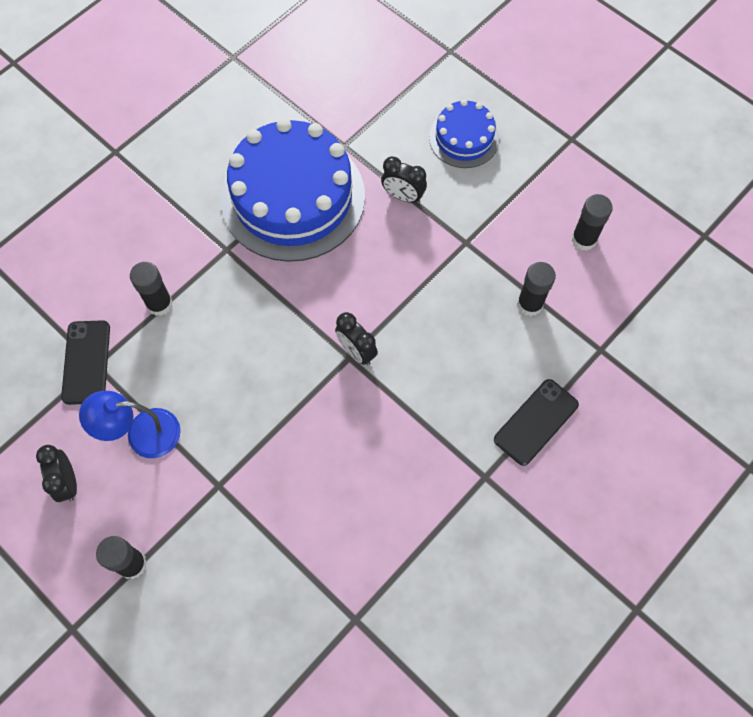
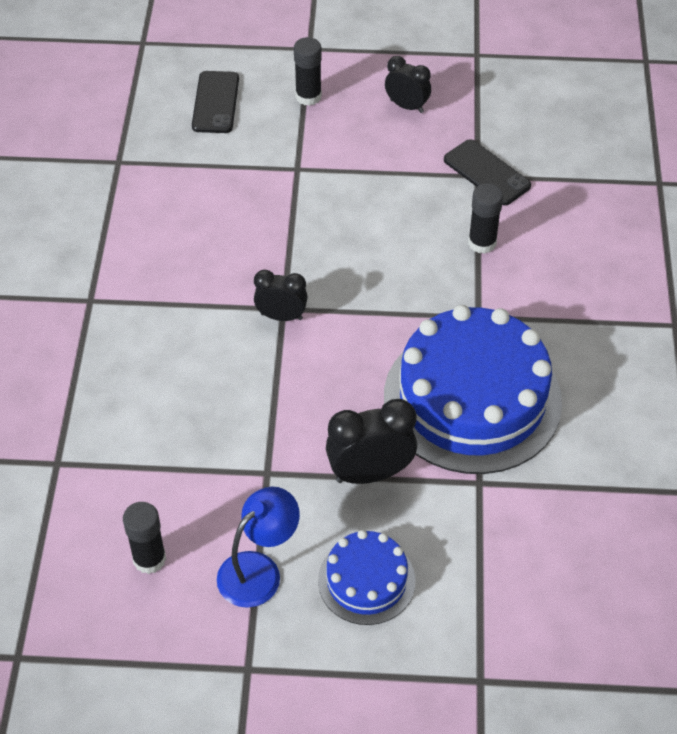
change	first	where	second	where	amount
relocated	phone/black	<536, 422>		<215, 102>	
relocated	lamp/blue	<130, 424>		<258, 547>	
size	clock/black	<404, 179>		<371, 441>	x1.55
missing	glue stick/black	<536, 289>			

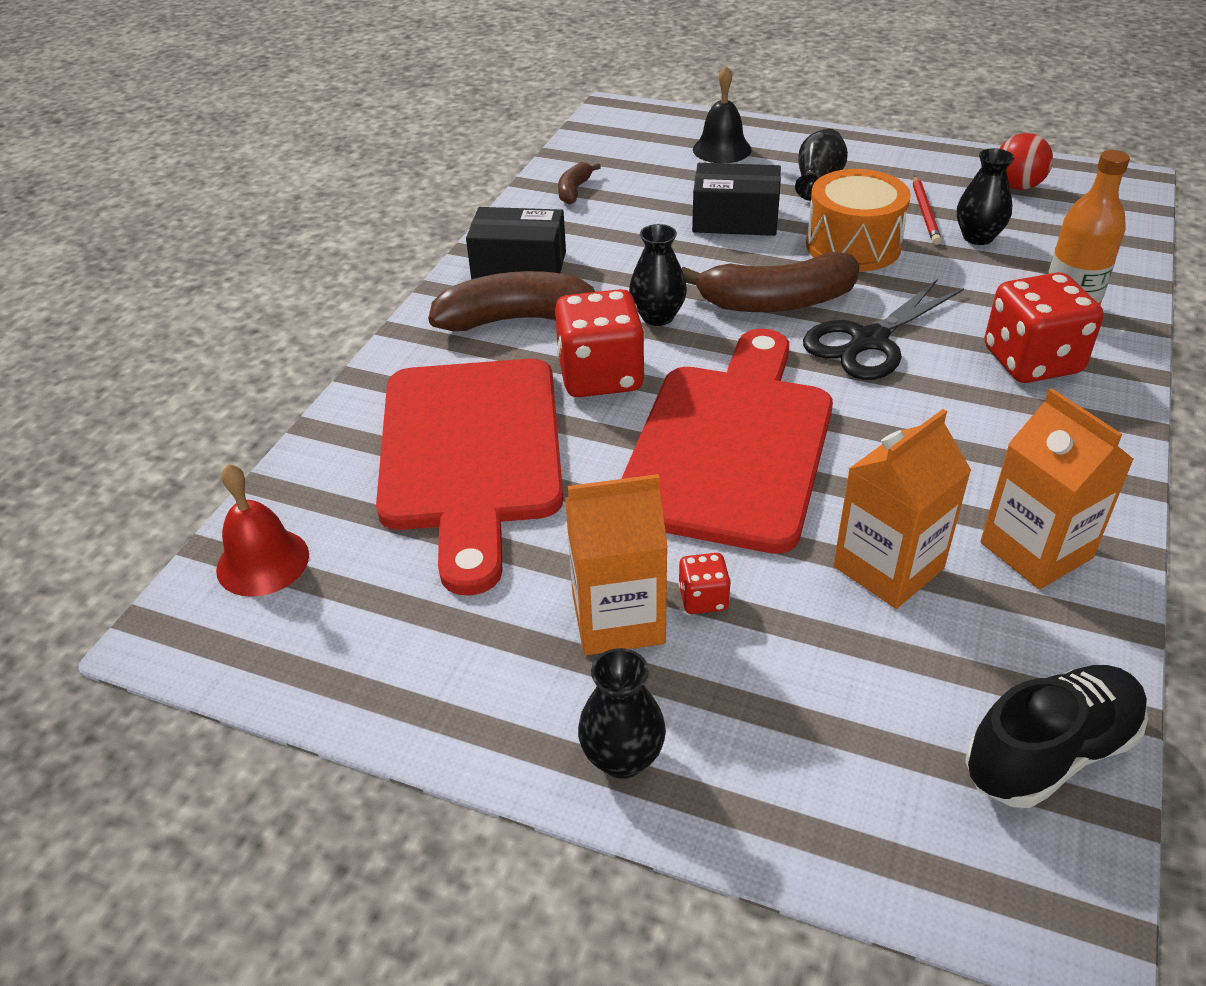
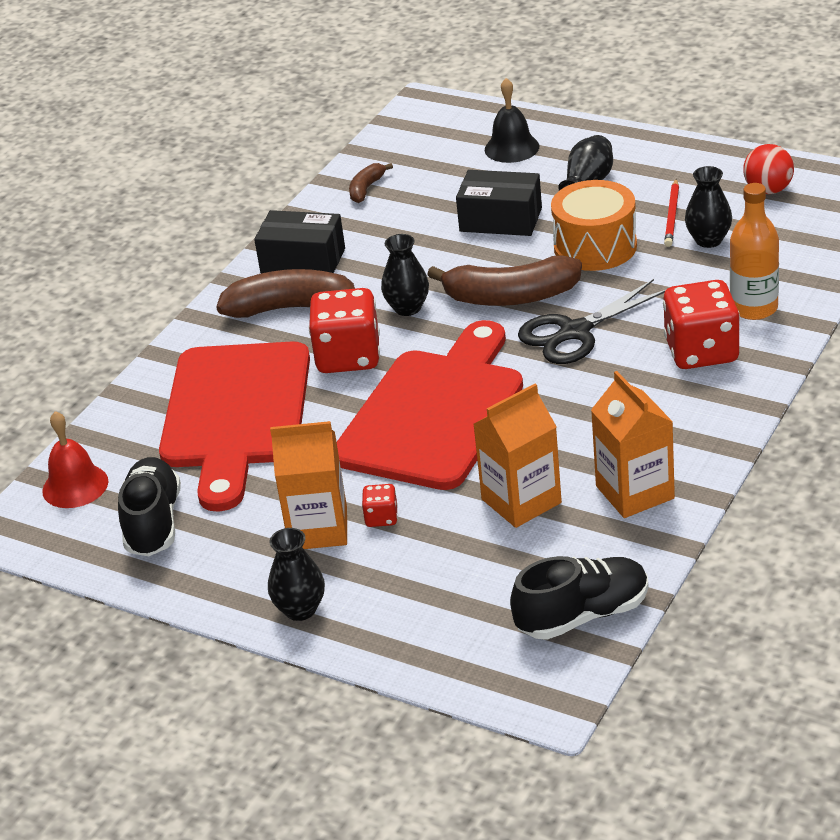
change	first	where	second	where	amount
appeared			shoe/black	<149, 506>	

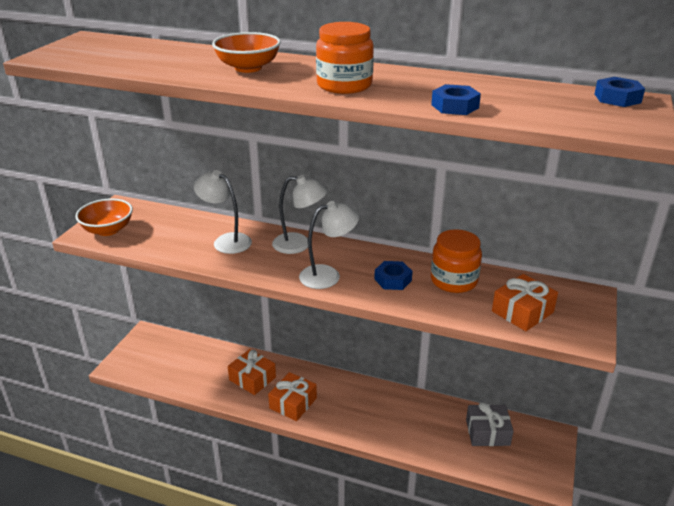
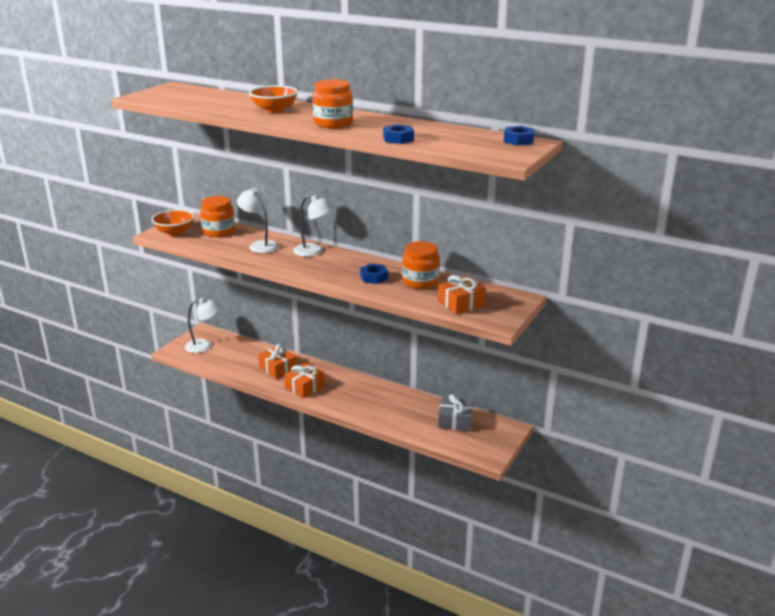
change	first	where	second	where	amount
relocated	lamp/white	<329, 245>		<202, 325>	
appeared			jar/orange	<217, 216>	

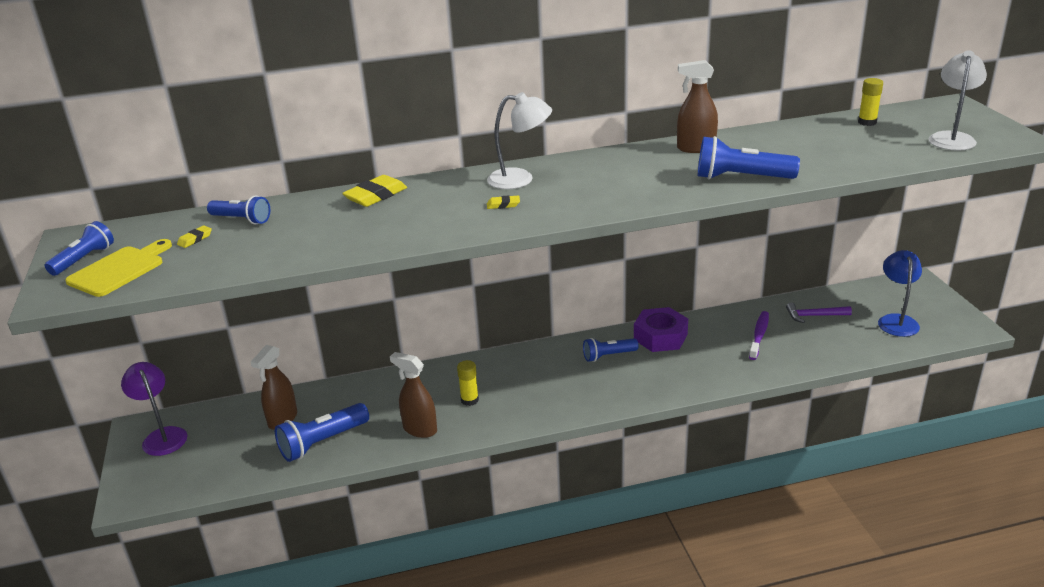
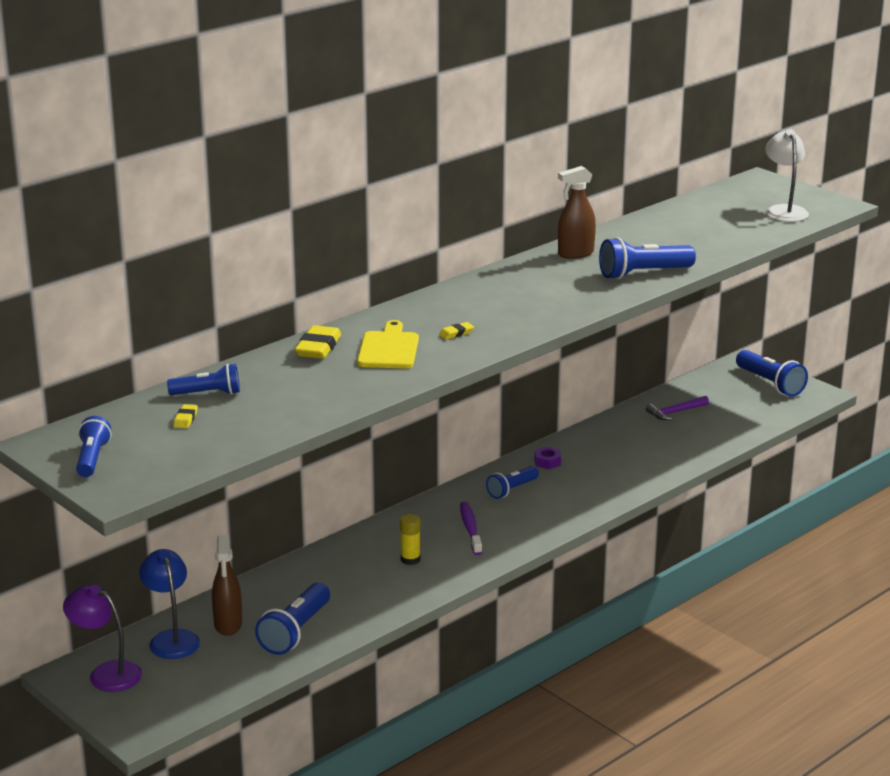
change	first	where	second	where	amount
relocated	lamp/blue	<900, 293>		<169, 604>	
relocated	cutting board/yellow	<118, 268>		<388, 344>	
relocated	toothbrush/purple	<759, 335>		<471, 528>	
size	nut/purple	<661, 329>		<547, 457>	x0.49
appeared			flashlight/blue	<772, 373>	
missing	spray bottle/brown	<413, 395>			
missing	lamp/white	<519, 140>			
missing	glue stick/yellow	<870, 102>			

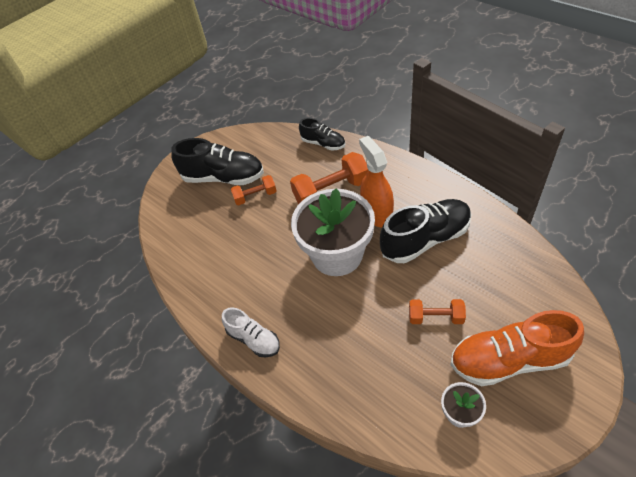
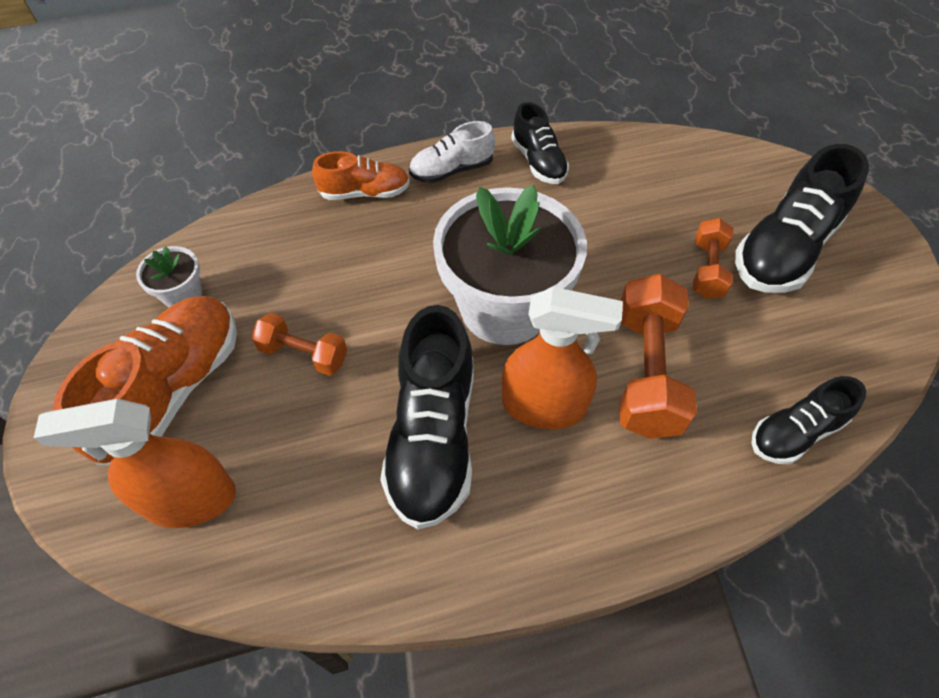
change	first	where	second	where	amount
appeared			spray bottle/orange	<135, 463>	
spun	dumbbell/orange	<437, 311>		<299, 344>	75 degrees clockwise
appeared			shoe/orange	<361, 175>	
appeared			shoe/black	<540, 143>	

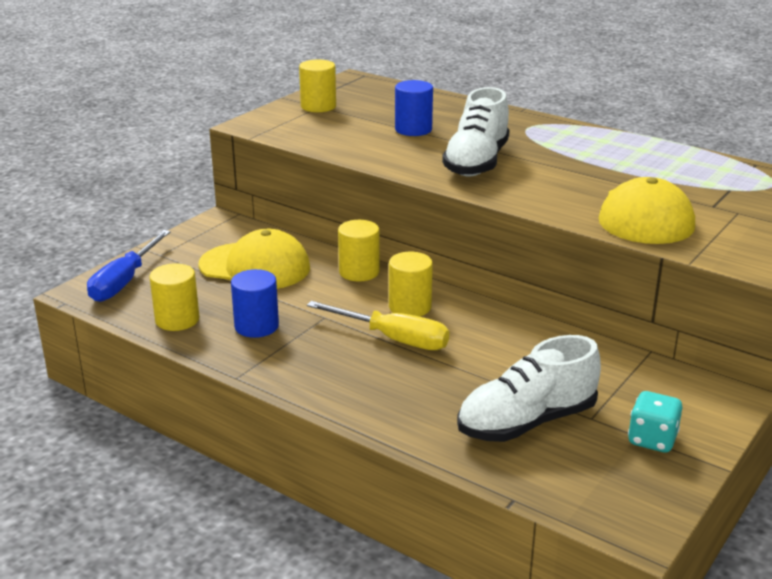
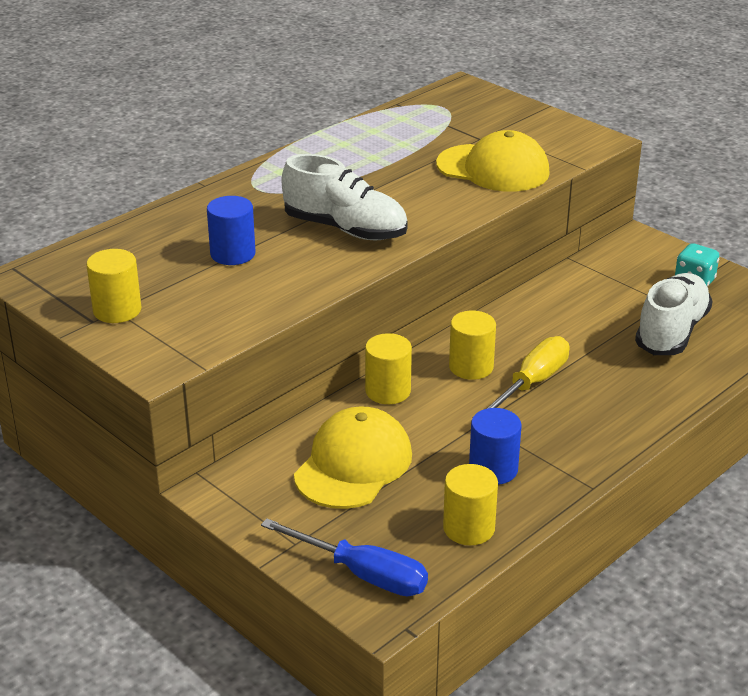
change	first	where	second	where	amount
spun	shoe/white	<529, 388>		<674, 314>	135 degrees counterclockwise

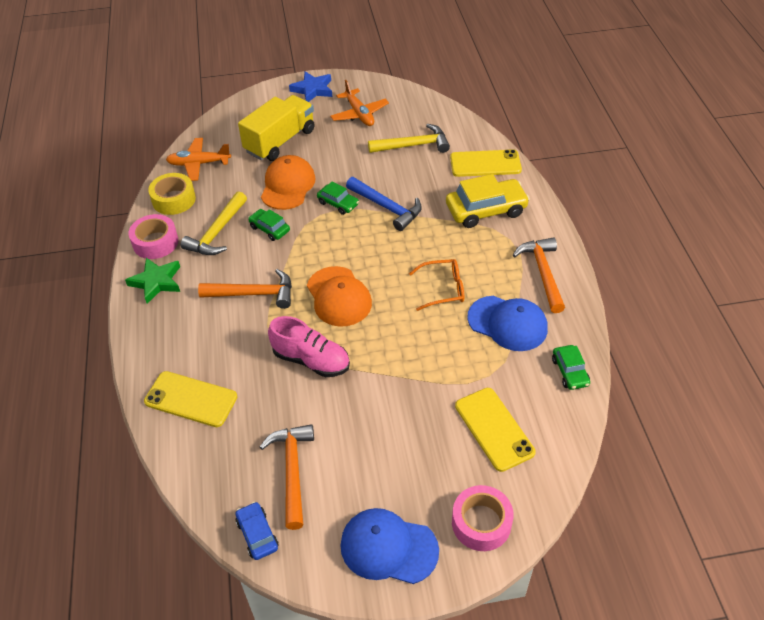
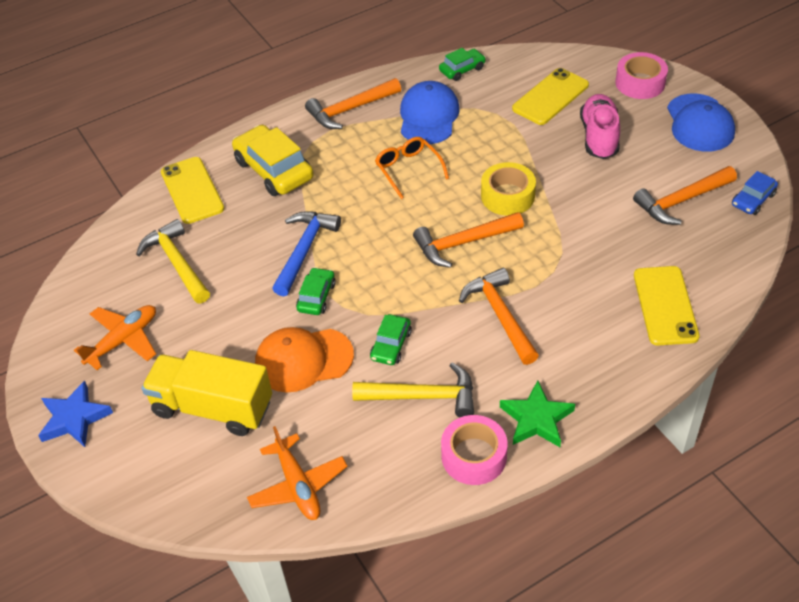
change	first	where	second	where	amount
exchanged	cap/orange	<339, 296>	hammer/orange	<468, 240>	
relocated	tape/yellow	<172, 194>		<508, 189>	
relocated	shoe/pink	<309, 346>		<600, 126>	

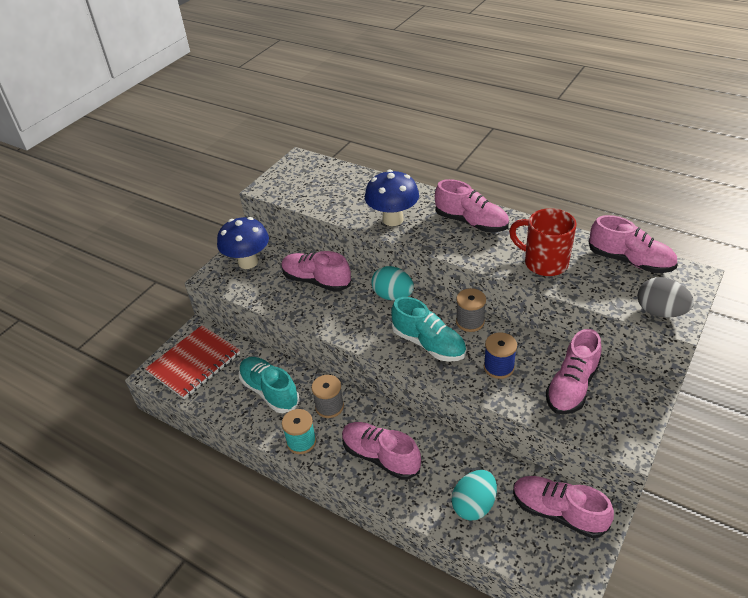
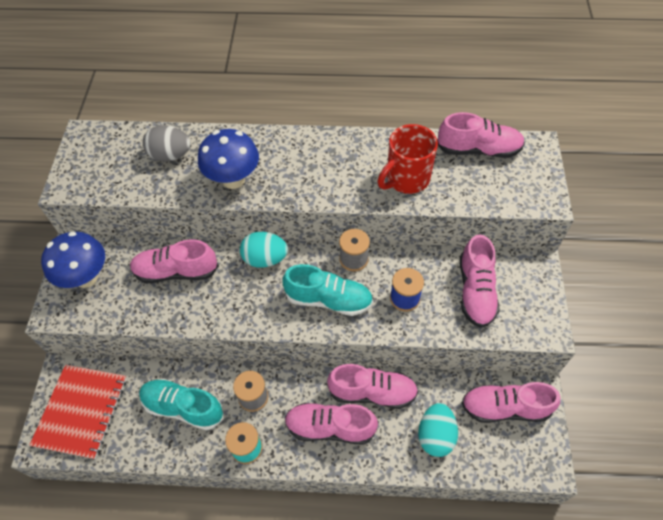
change	first	where	second	where	amount
relocated	egg/grey	<665, 297>		<167, 143>	
relocated	shoe/pink	<472, 205>		<372, 386>	
spun	mug/red	<542, 242>		<407, 159>	45 degrees counterclockwise

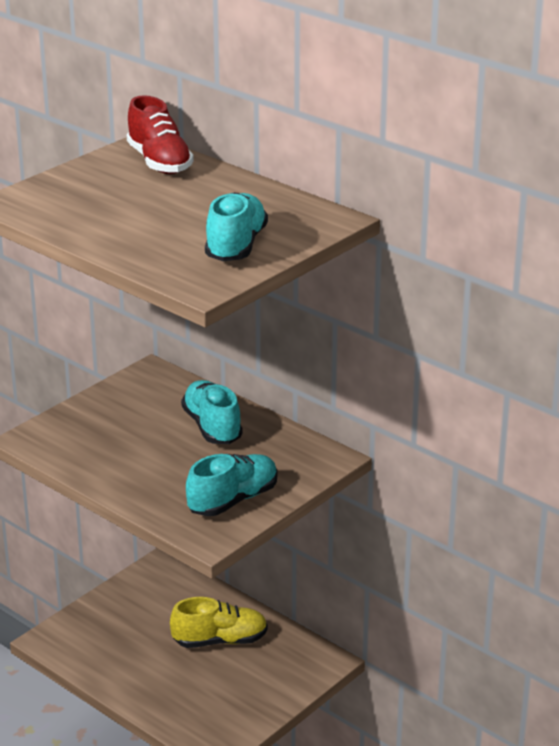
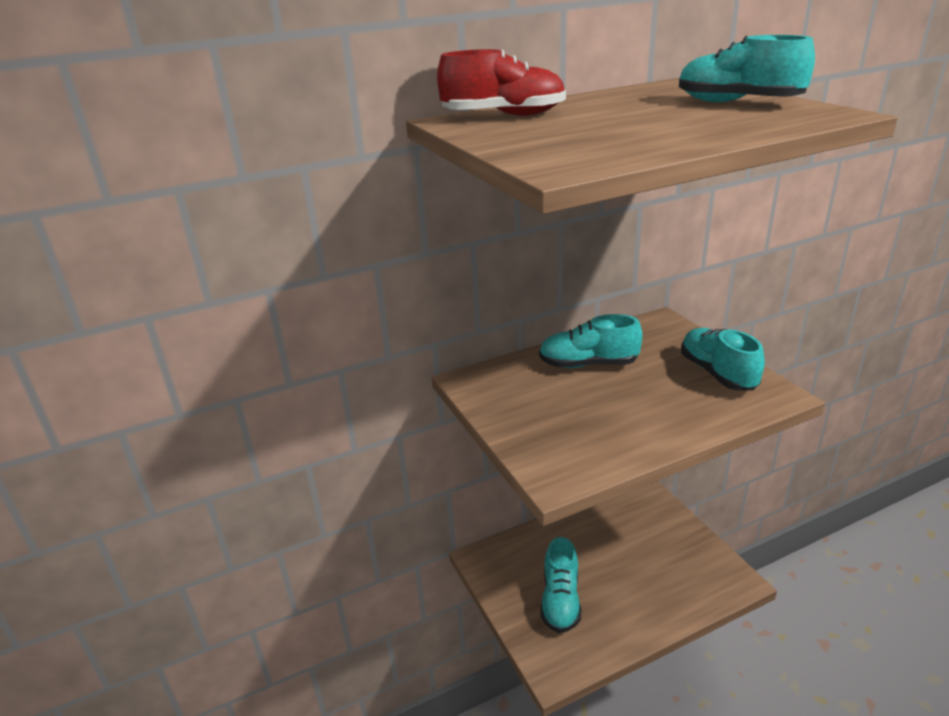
change	first	where	second	where	amount
appeared			shoe/turquoise	<561, 585>	
missing	shoe/yellow	<219, 622>			

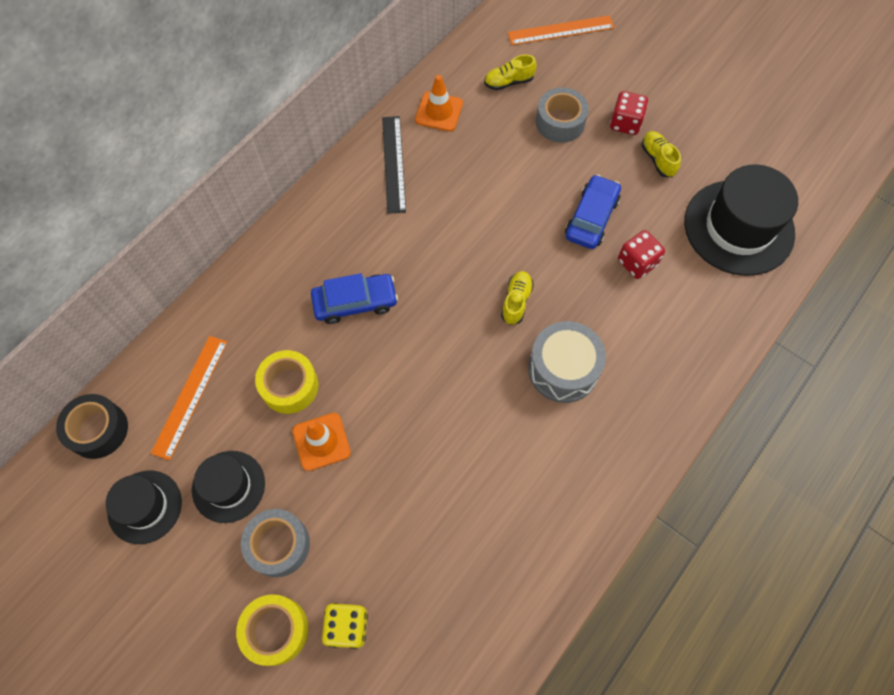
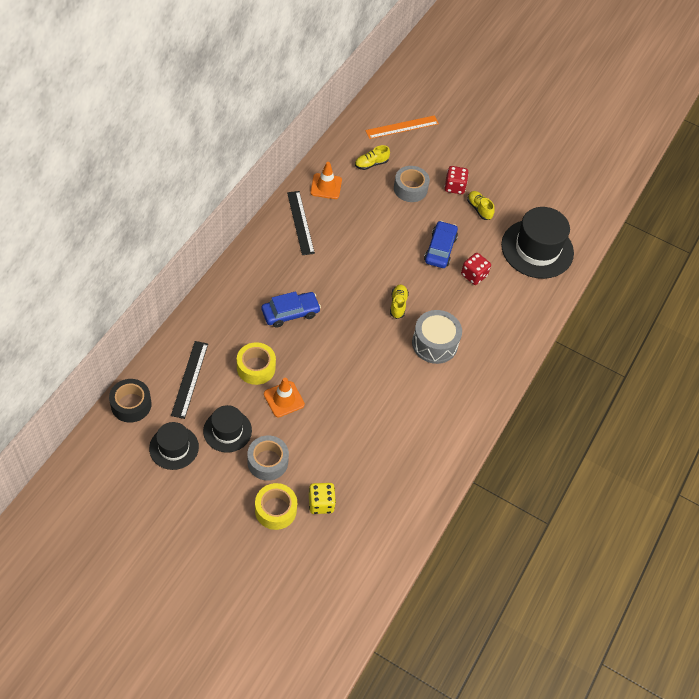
change	first	where	second	where	amount
colour	ruler/orange	<189, 398>	ruler/black	<189, 380>	

